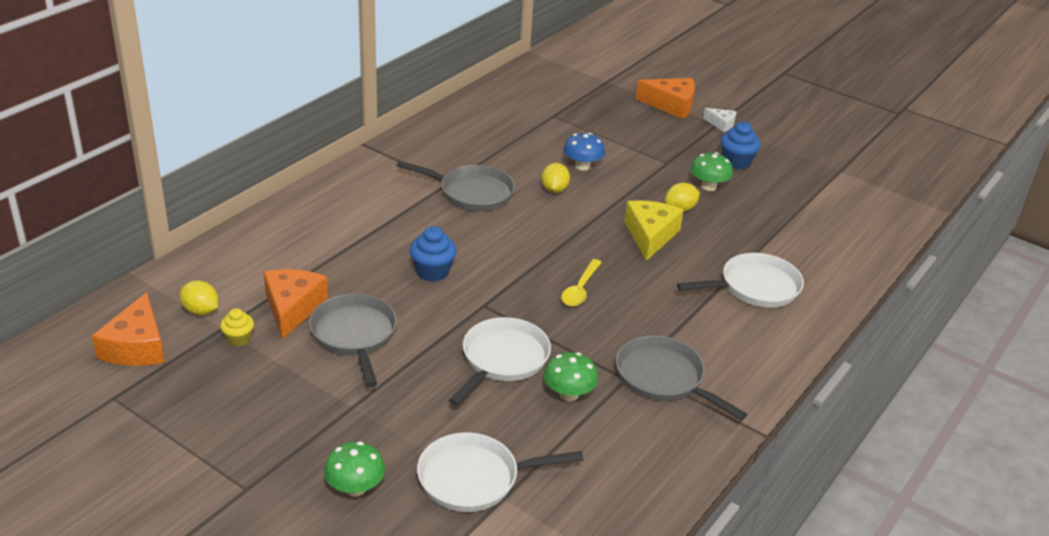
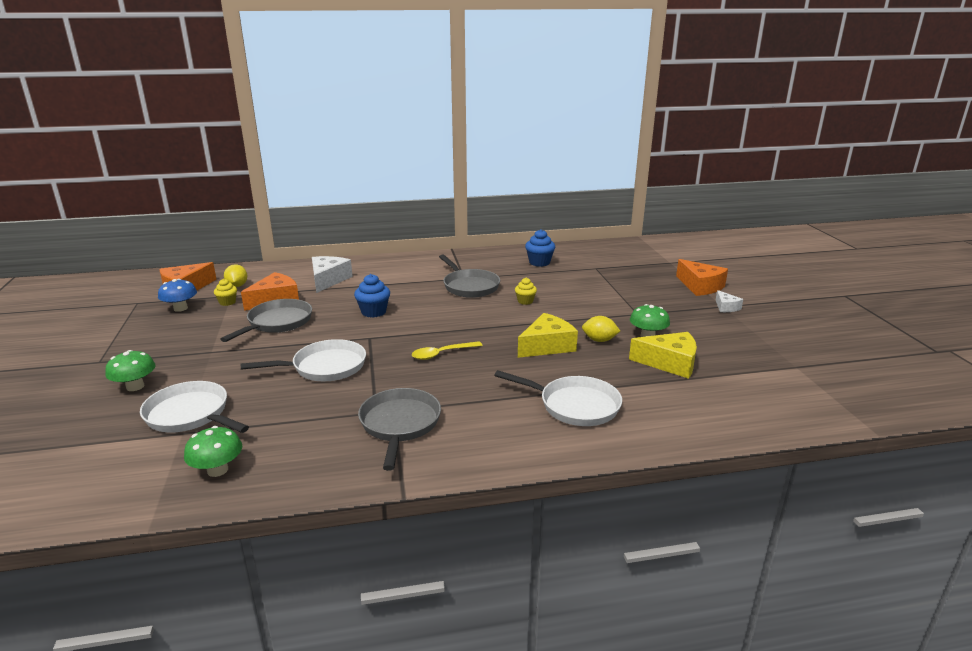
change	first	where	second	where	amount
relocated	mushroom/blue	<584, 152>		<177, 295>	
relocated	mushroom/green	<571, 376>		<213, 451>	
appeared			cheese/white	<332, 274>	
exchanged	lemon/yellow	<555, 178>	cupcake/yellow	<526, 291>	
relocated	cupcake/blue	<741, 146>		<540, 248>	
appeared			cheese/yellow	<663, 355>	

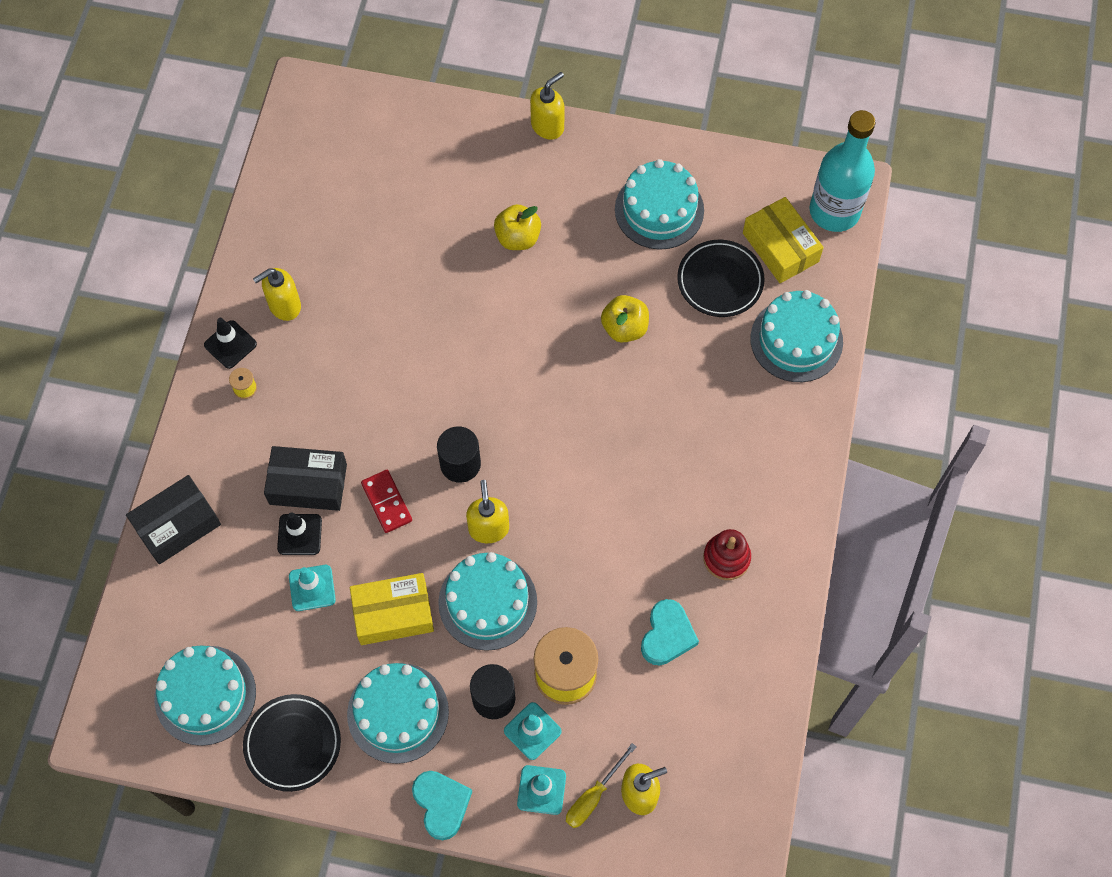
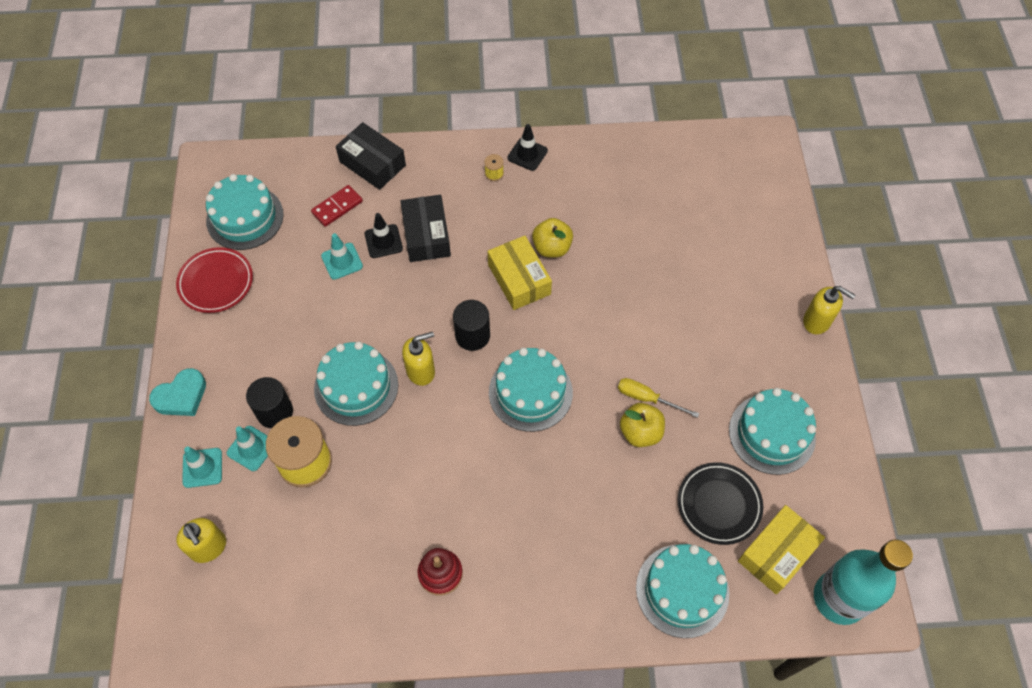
change	first	where	second	where	amount
colour	plate/black	<292, 743>	plate/red	<214, 280>	
relocated	domino/red	<386, 501>		<337, 206>	
relocated	box/yellow	<392, 609>		<520, 273>	
relocated	cake/turquoise	<398, 713>		<531, 390>	
relocated	apple/yellow	<517, 227>		<552, 238>	
relocated	screwdriver/yellow	<601, 785>		<658, 398>	
missing	soap dispenser/yellow	<277, 294>			
missing	heart/turquoise	<670, 632>			

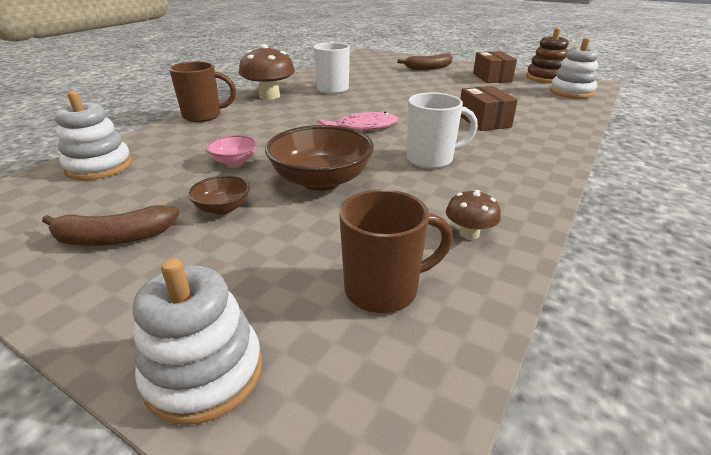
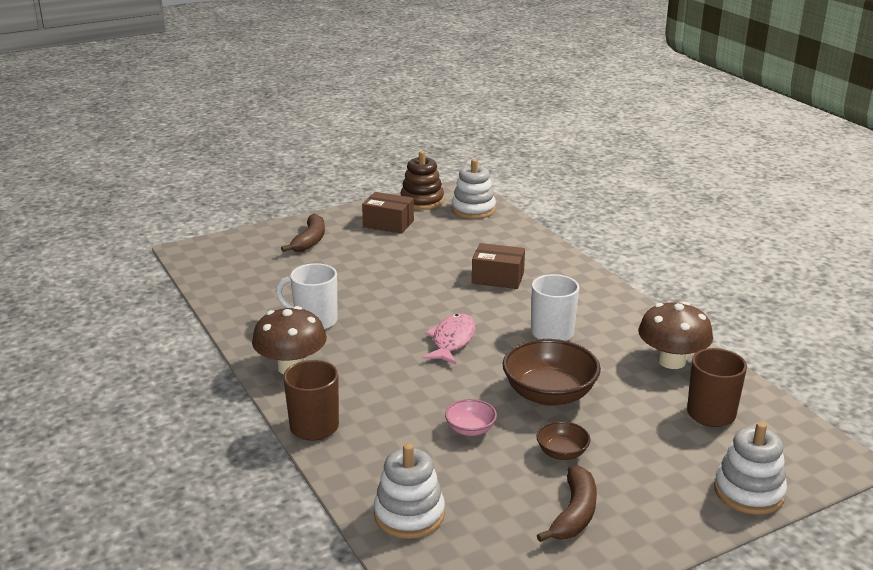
change	first	where	second	where	amount
size	mushroom/brown	<473, 215>		<675, 335>	x1.90

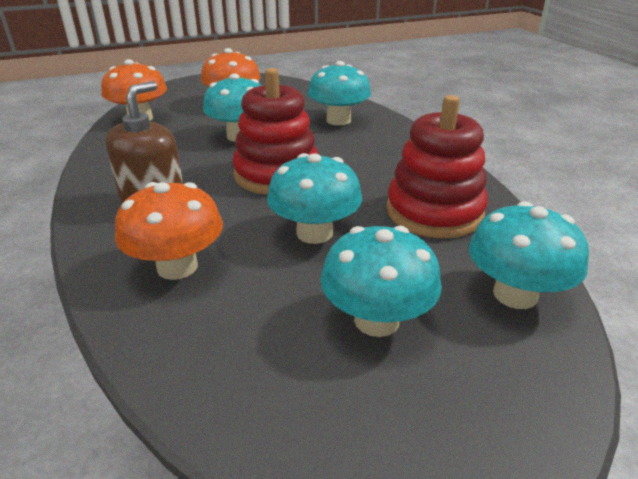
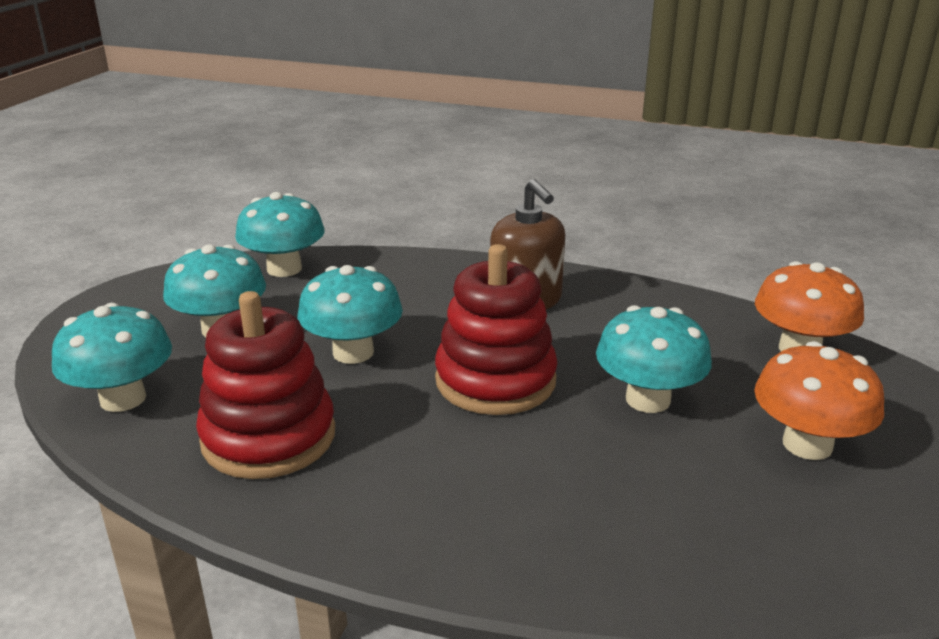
change	first	where	second	where	amount
relocated	mushroom/turquoise	<339, 93>		<280, 234>	
missing	mushroom/orange	<169, 231>			

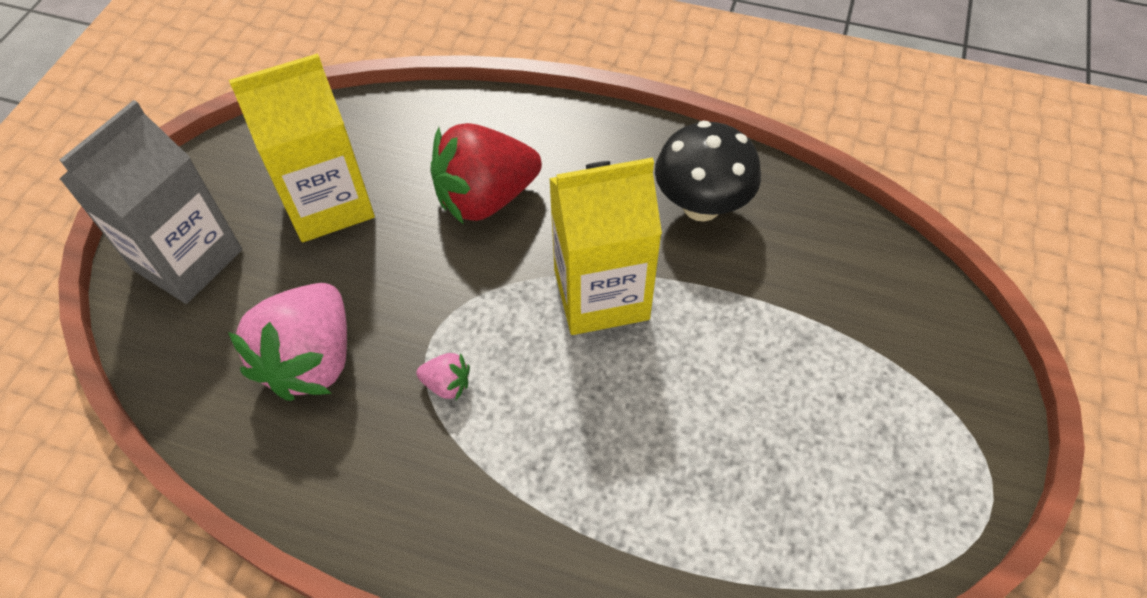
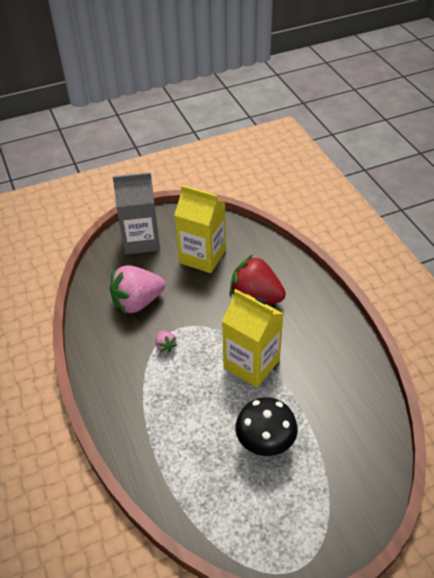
change	first	where	second	where	amount
relocated	mushroom/black	<708, 171>		<266, 426>	

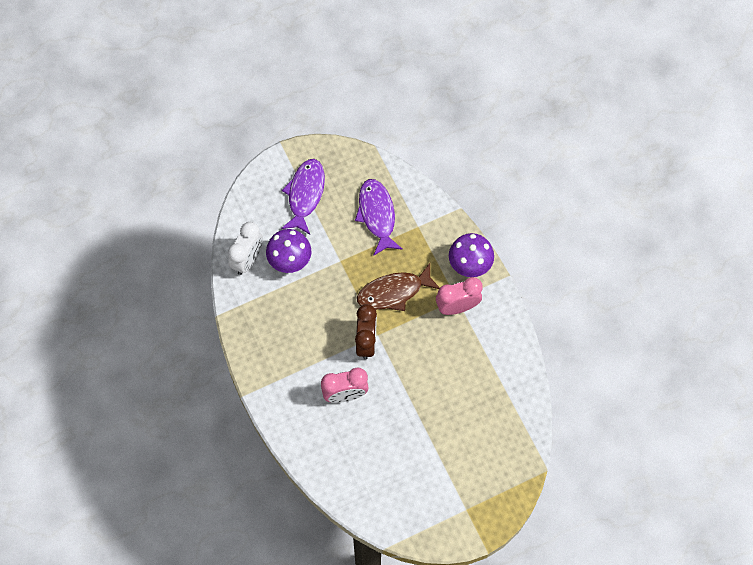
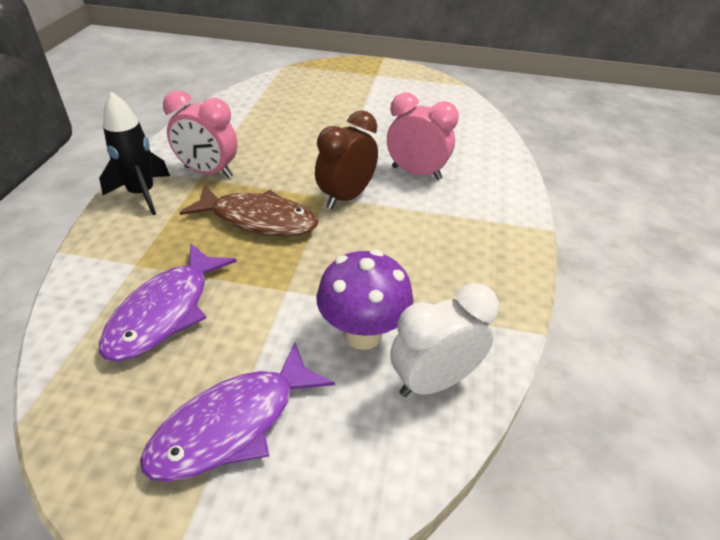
change	first	where	second	where	amount
exchanged	mushroom/purple	<471, 255>	rocket/black	<134, 153>	

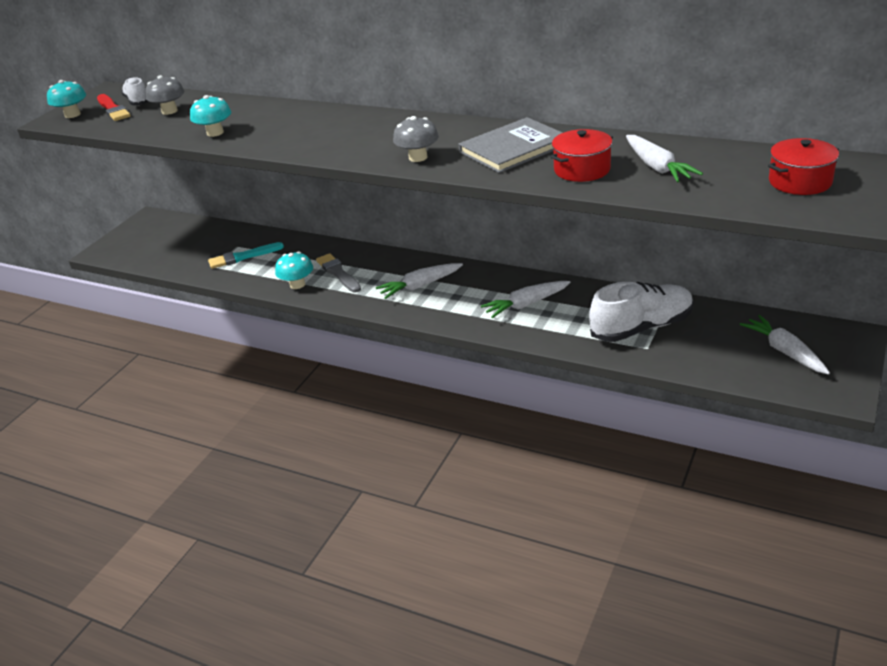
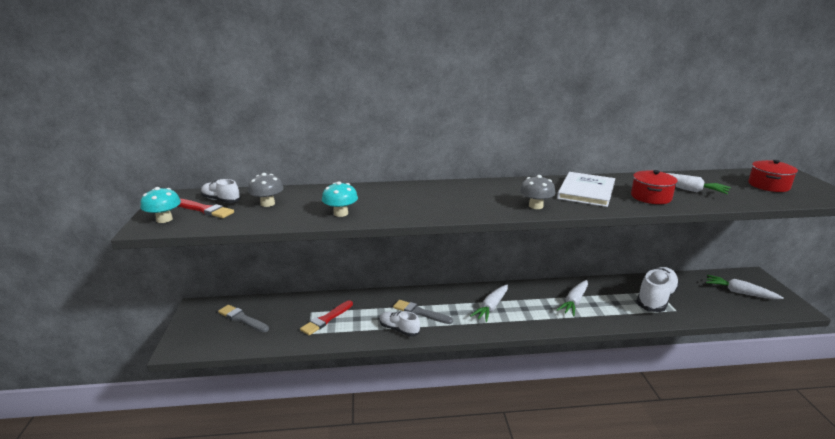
change	first	where	second	where	amount
appeared			brush/grey	<243, 318>	
colour	brush/turquoise	<246, 255>	brush/red	<326, 317>	
exchanged	mushroom/turquoise	<294, 270>	shoe/white	<399, 323>	
colour	book/grey	<511, 145>	book/white	<586, 189>	

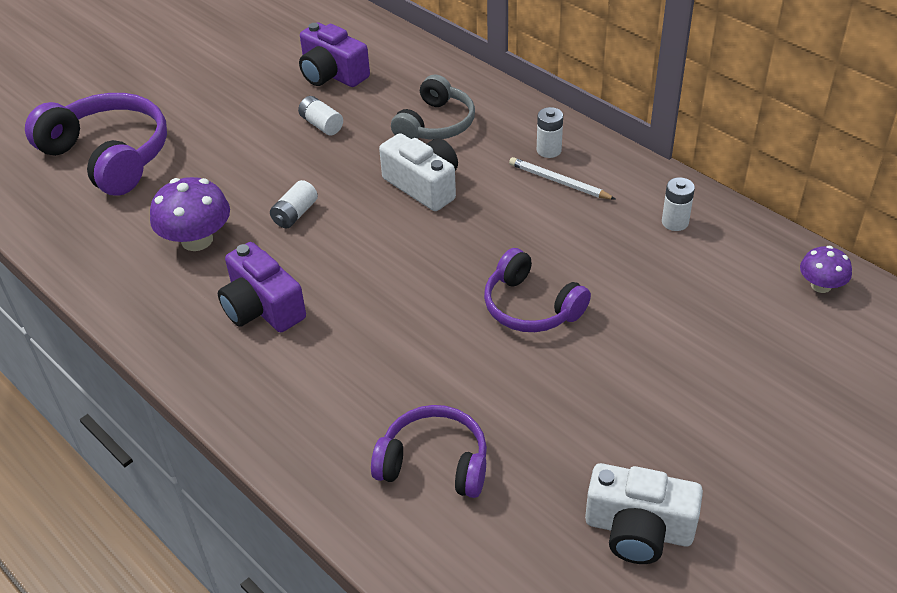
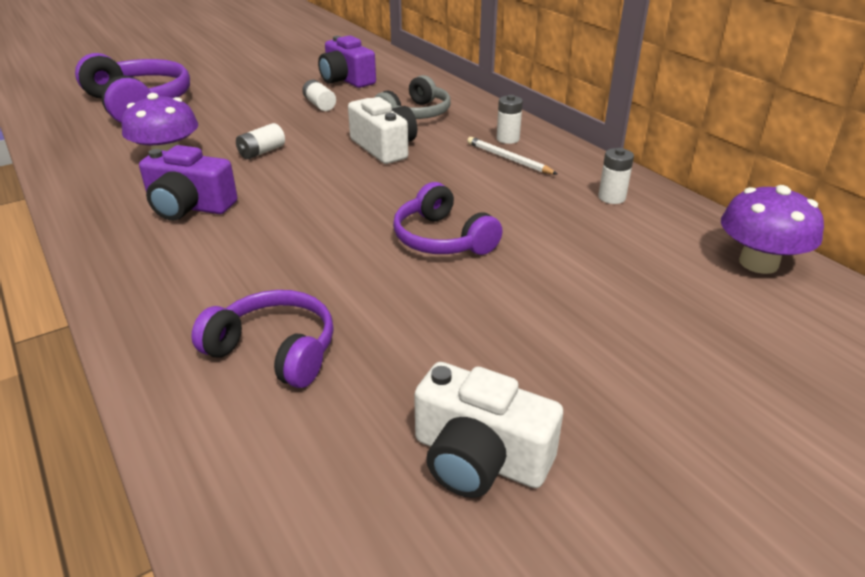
change	first	where	second	where	amount
spun	camera/purple	<262, 287>		<188, 182>	45 degrees counterclockwise
size	mushroom/purple	<826, 269>		<772, 229>	x1.68

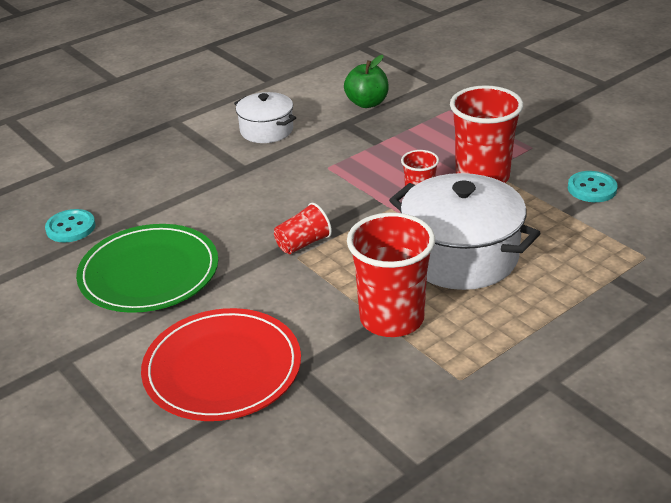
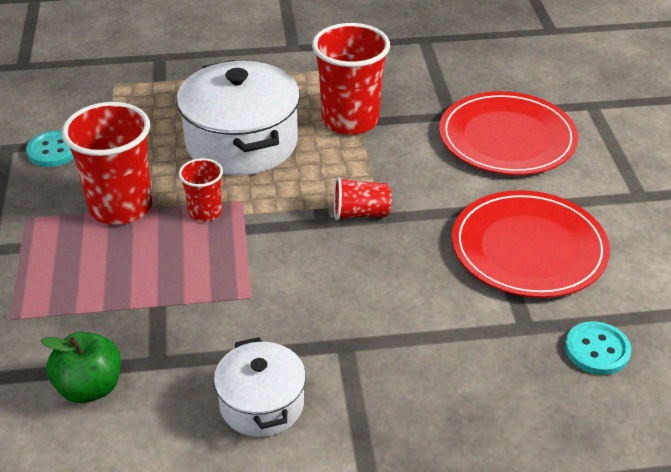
change	first	where	second	where	amount
colour	plate/green	<147, 268>	plate/red	<531, 244>	

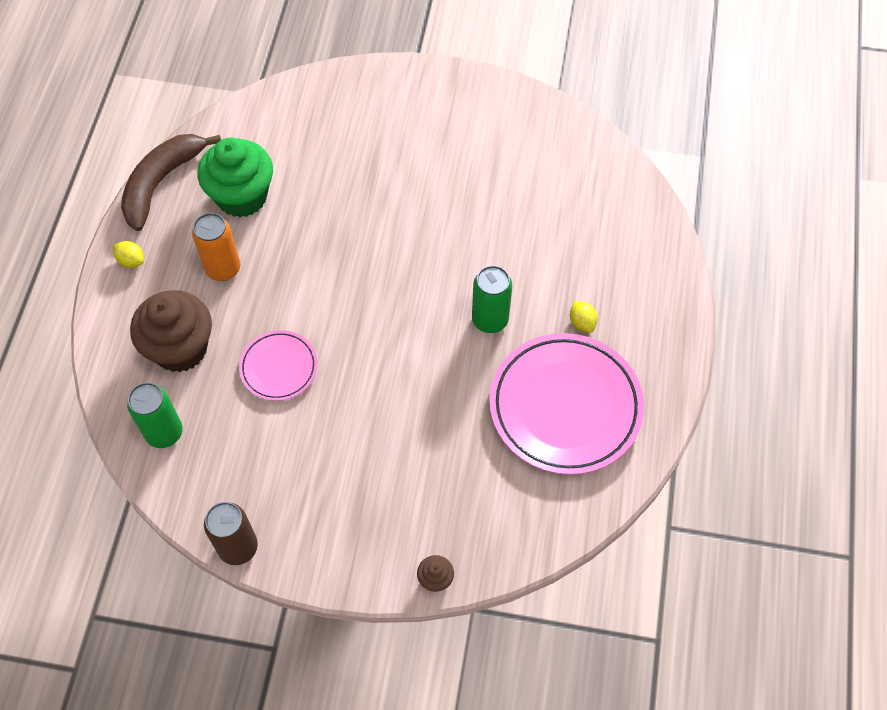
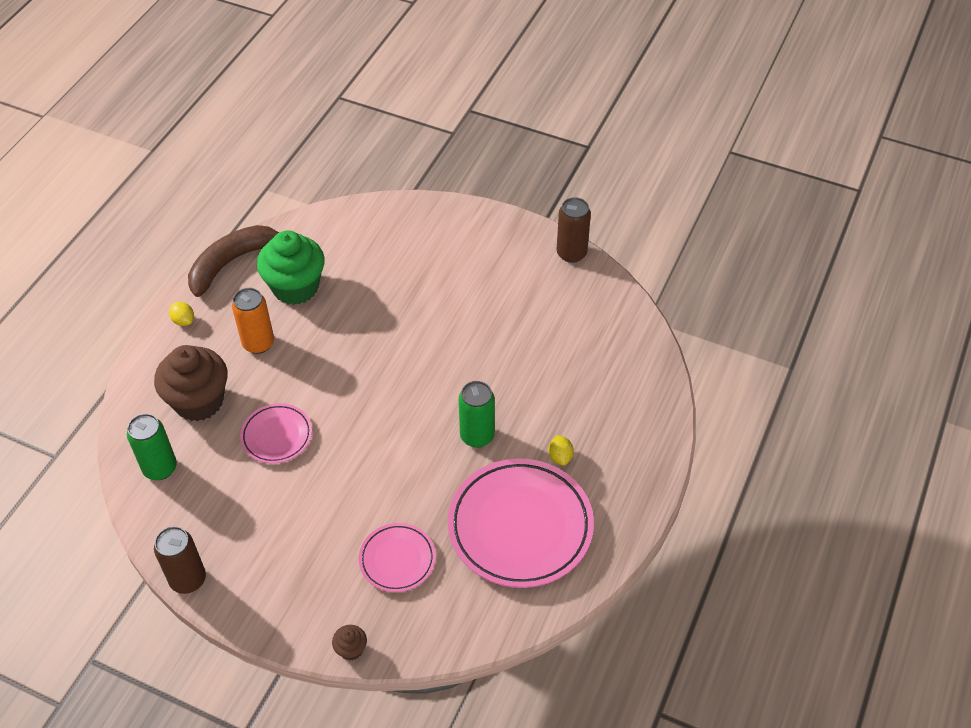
change	first	where	second	where	amount
appeared			plate/pink	<397, 557>	
appeared			can/brown	<574, 230>	

